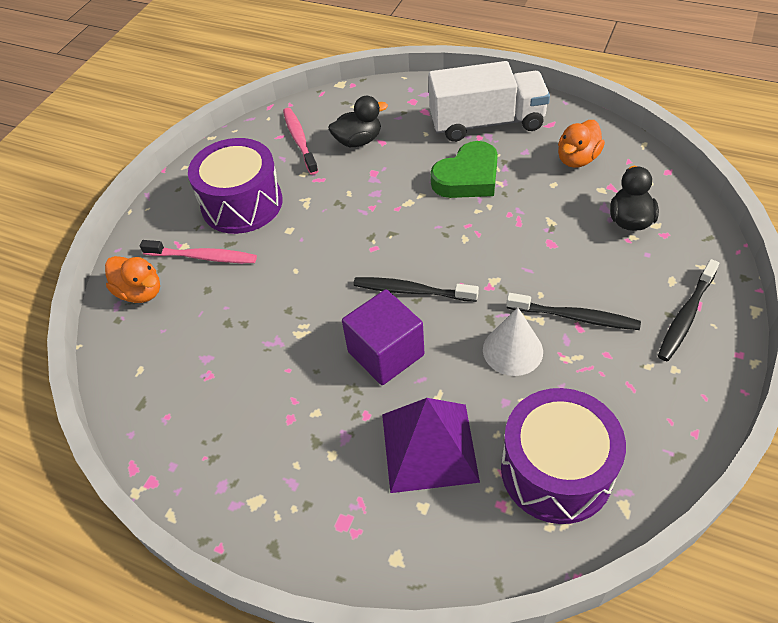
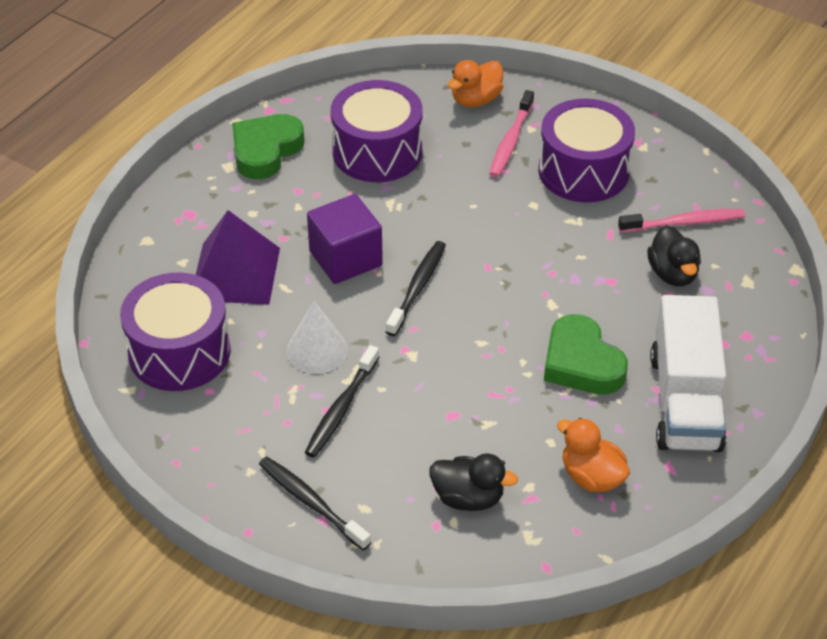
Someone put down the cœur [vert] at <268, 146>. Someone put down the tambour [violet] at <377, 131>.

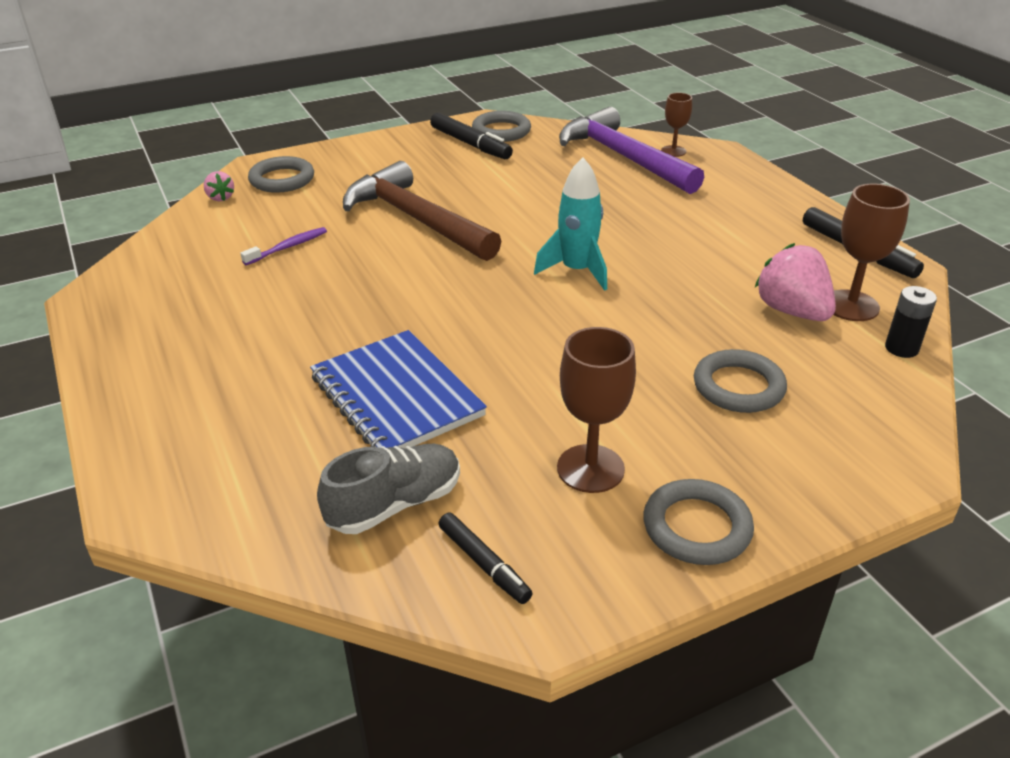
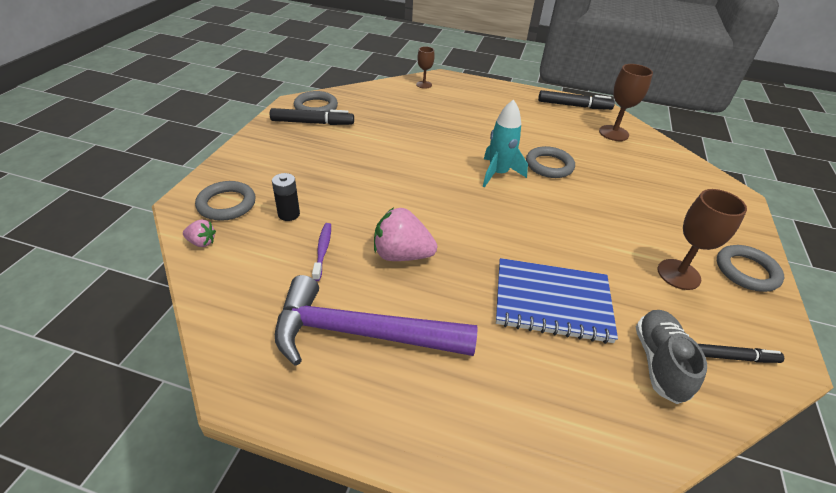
Someone took away the marteau [marron] at <422, 211>. Someone carried the marteau [violet] from <631, 150> to <376, 320>. Someone carried the anneau [gris] from <740, 381> to <550, 162>. Someone carried the fraise [rose] from <795, 282> to <405, 234>. Someone carried the pile [noir] from <911, 322> to <286, 197>.

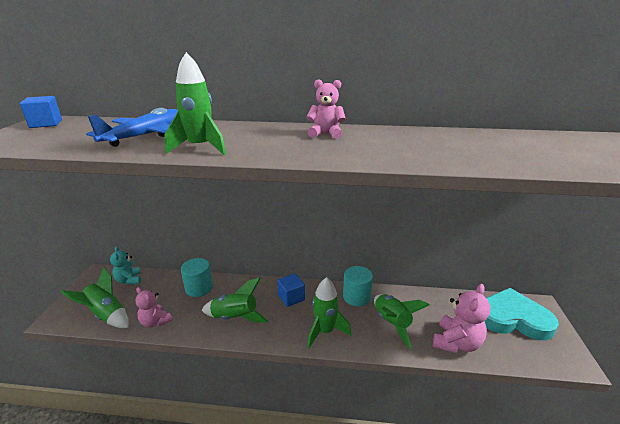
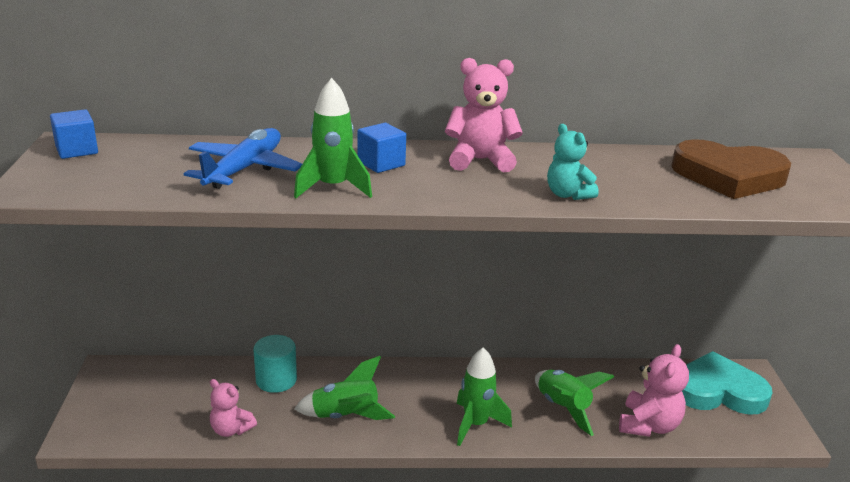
Someone took away the fusée [vert] at <95, 297>. Someone carried the ours en peluche [turquoise] from <125, 265> to <573, 162>. Someone carried the cube [bleu] from <291, 290> to <381, 148>. Someone scaled the ours en peluche [rose] at <326, 109> by 1.51. Someone took away the cylindre [turquoise] at <358, 286>. Someone put down the cœur [marron] at <731, 169>.

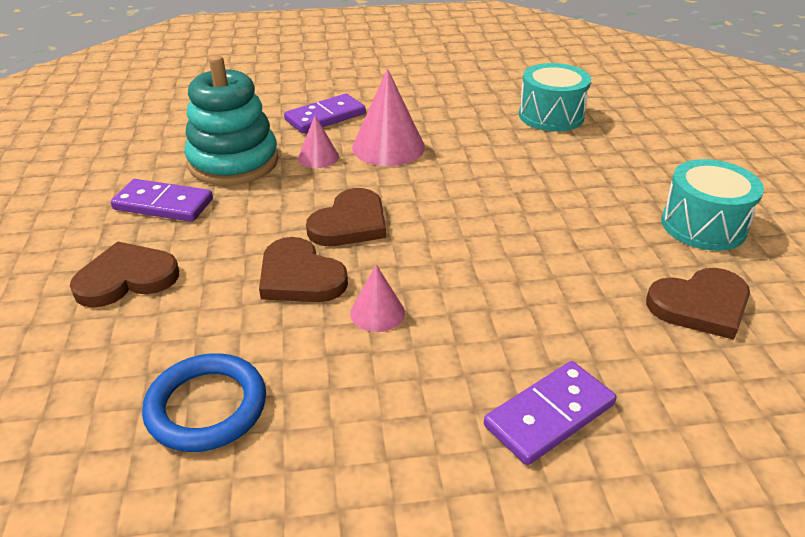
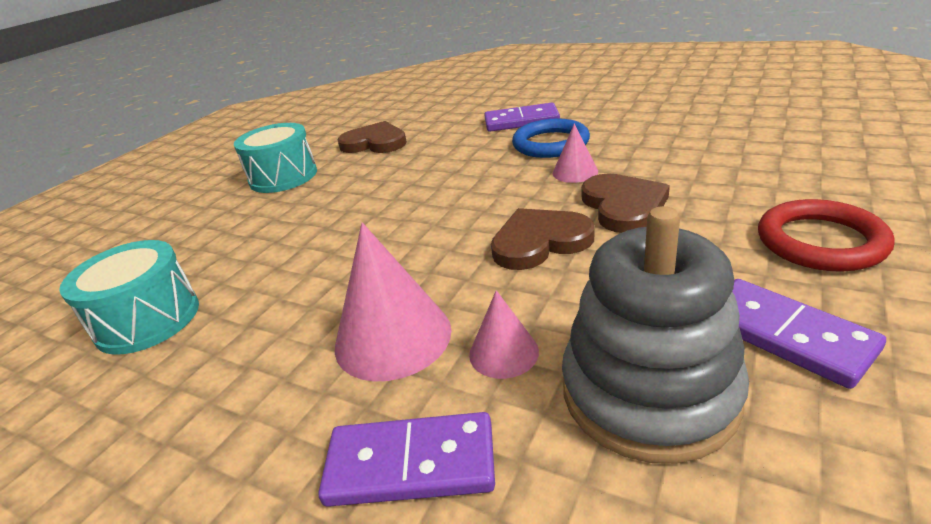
Someone swapped the cœur [marron] at <124, 275> for the anneau [rouge] at <826, 235>. Someone carried the anneau [bleu] from <204, 402> to <551, 138>. Someone repainted the jouet à empiler [turquoise] at <231, 120>, which became the jouet à empiler [gris] at <655, 335>.

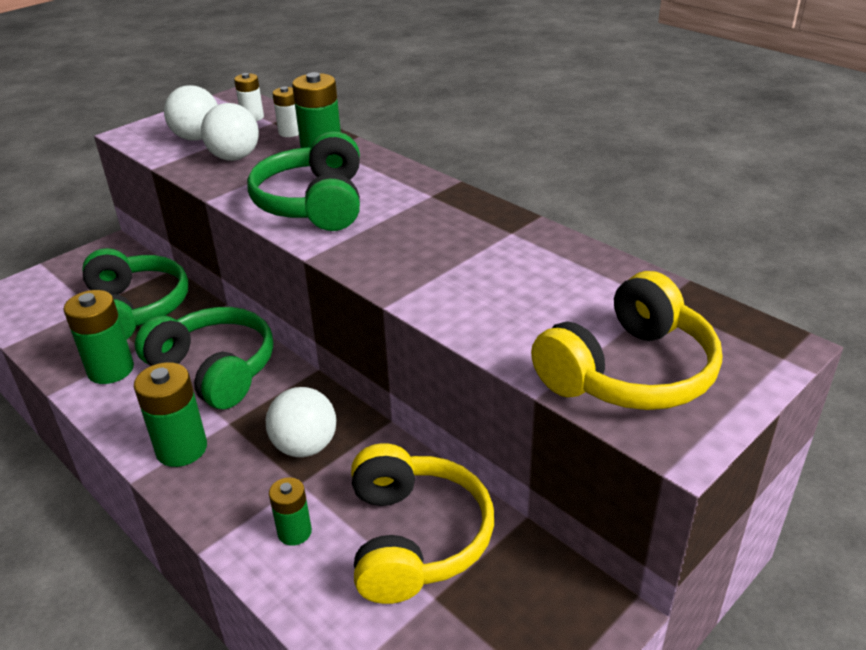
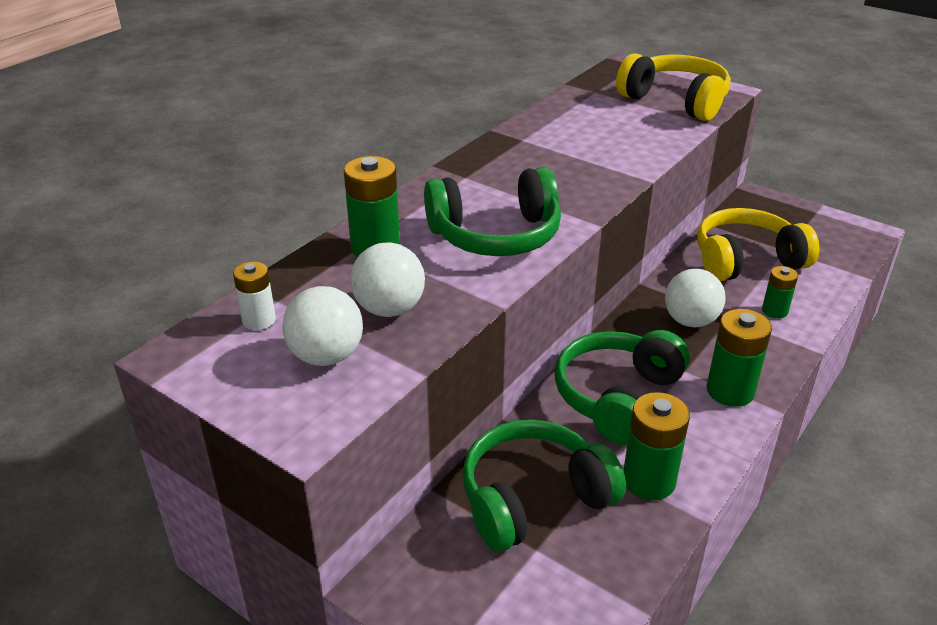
Someone took away the pile [blanc] at <285, 112>.

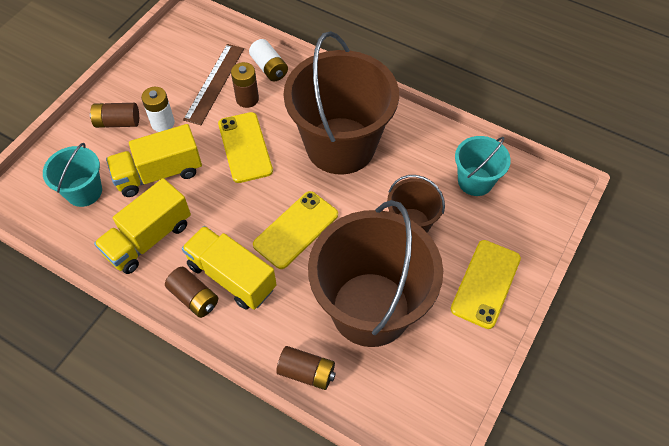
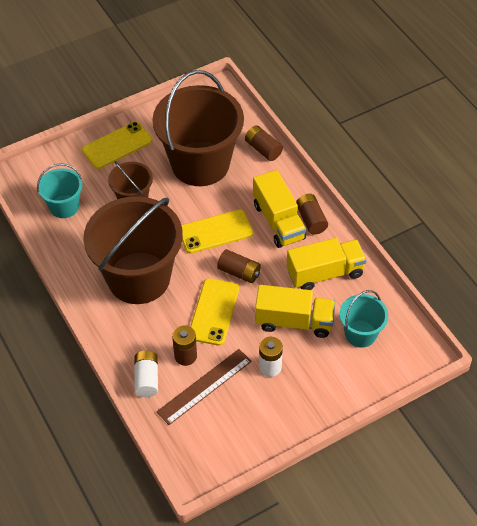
Someone carried the pile [marron] from <114, 115> to <239, 266>.

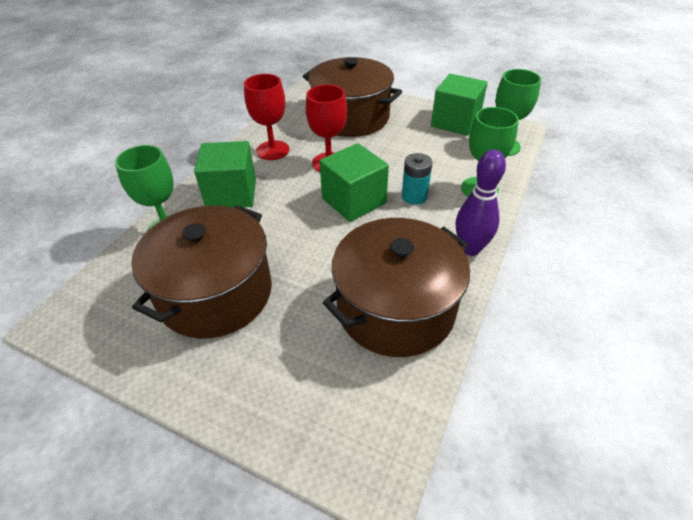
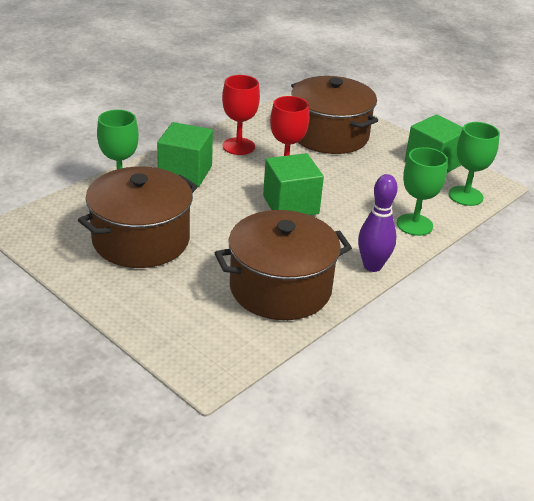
Someone took away the pile [turquoise] at <417, 179>.

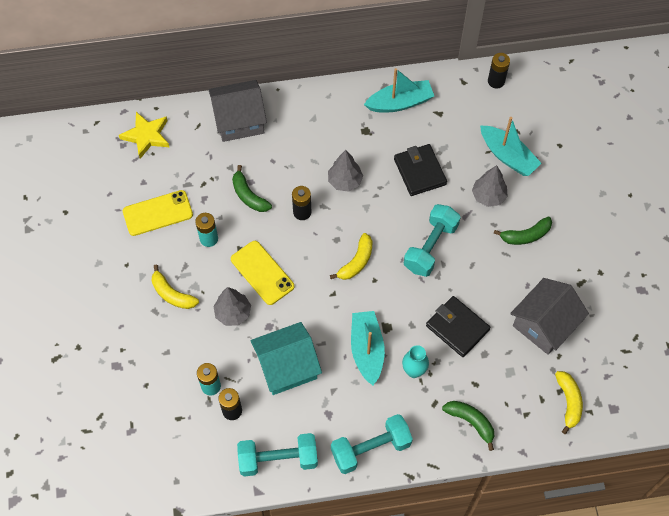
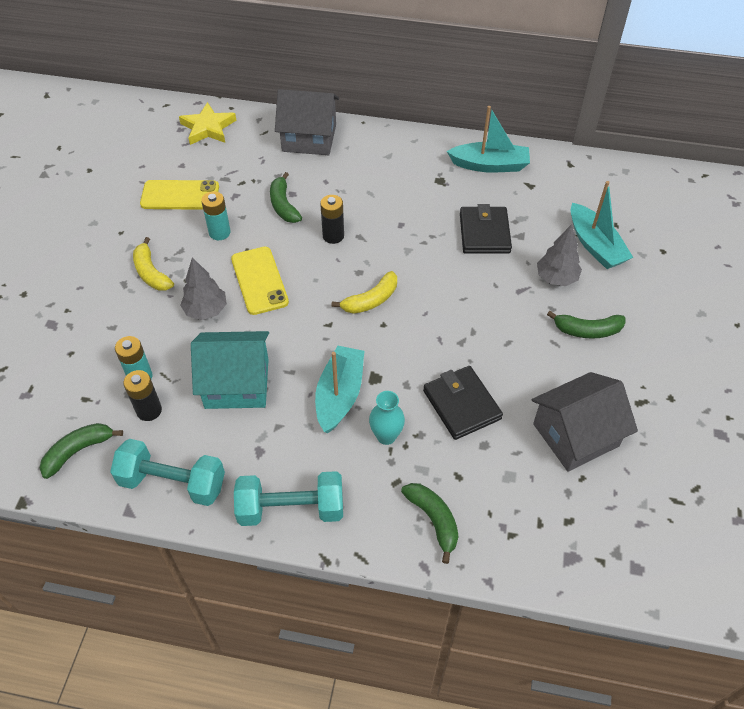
Someone took away the arbre [gris] at <345, 171>. Someone took away the haltère [turquoise] at <432, 240>. Someone took away the pile [noir] at <499, 70>. Someone took away the banane [jaune] at <569, 402>. Someone put down the banane [vert] at <81, 451>.

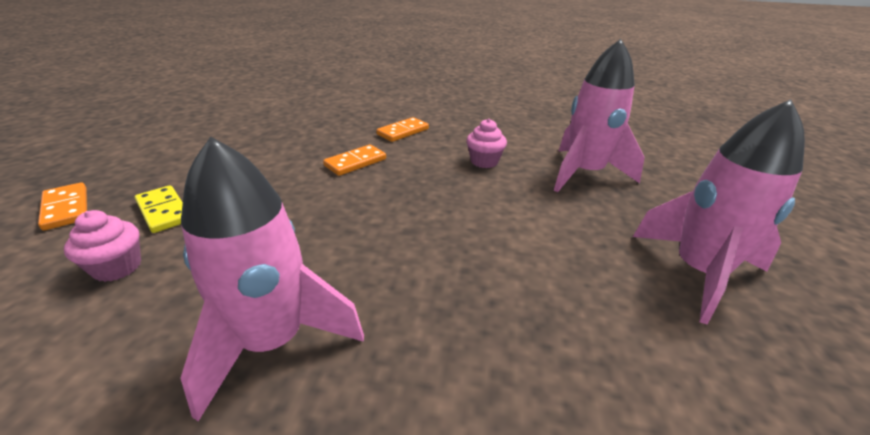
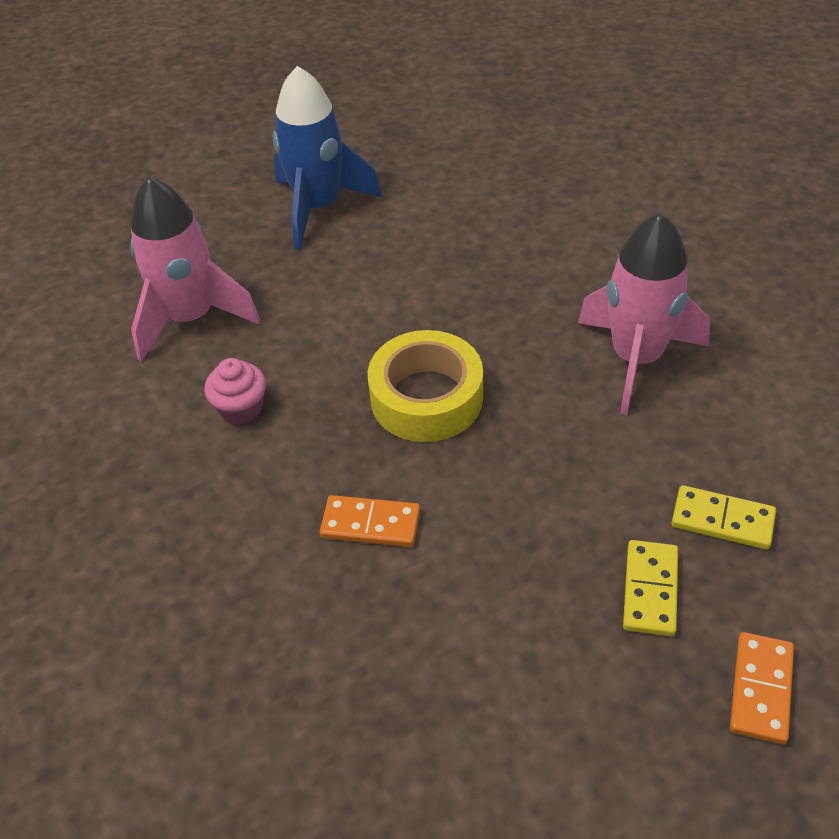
Someone swapped the muffin [rose] at <102, 246> for the domino [jaune] at <724, 517>. Someone took away the domino [orange] at <402, 129>. Someone repainted the fusée [rose] at <719, 212>, which became the fusée [bleu] at <327, 158>. Someone put down the ruban adhésif [jaune] at <425, 386>.

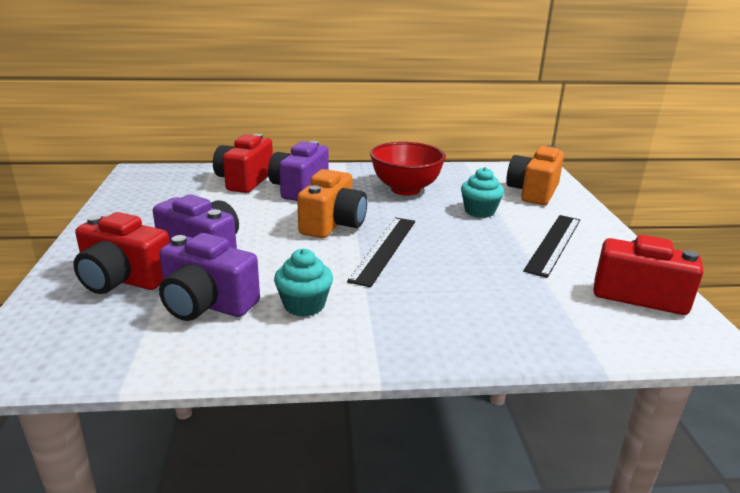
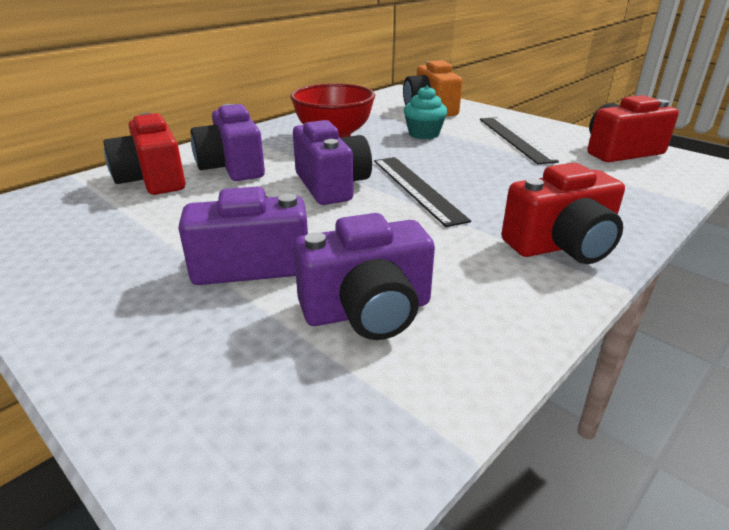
Someone carried the appareil photo [rouge] from <121, 253> to <563, 213>. Someone took away the muffin [turquoise] at <303, 283>. Someone repainted the appareil photo [orange] at <332, 203>, which became the appareil photo [violet] at <332, 162>.

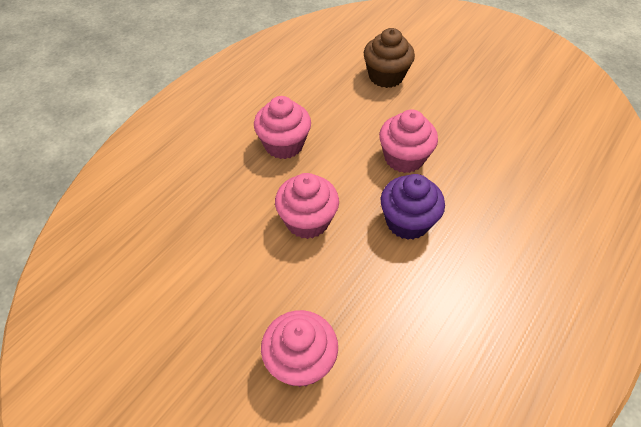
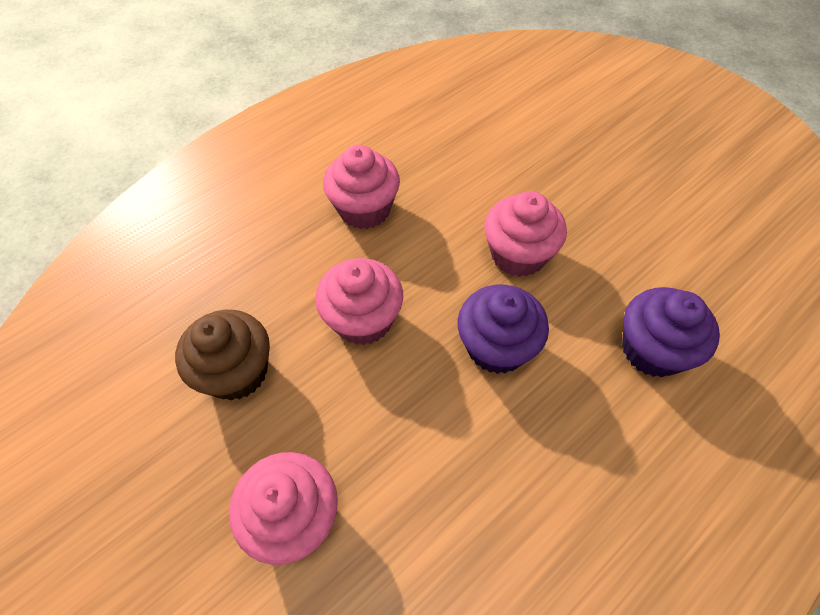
Someone carried the muffin [marron] from <389, 58> to <222, 355>. Someone put down the muffin [violet] at <671, 332>.

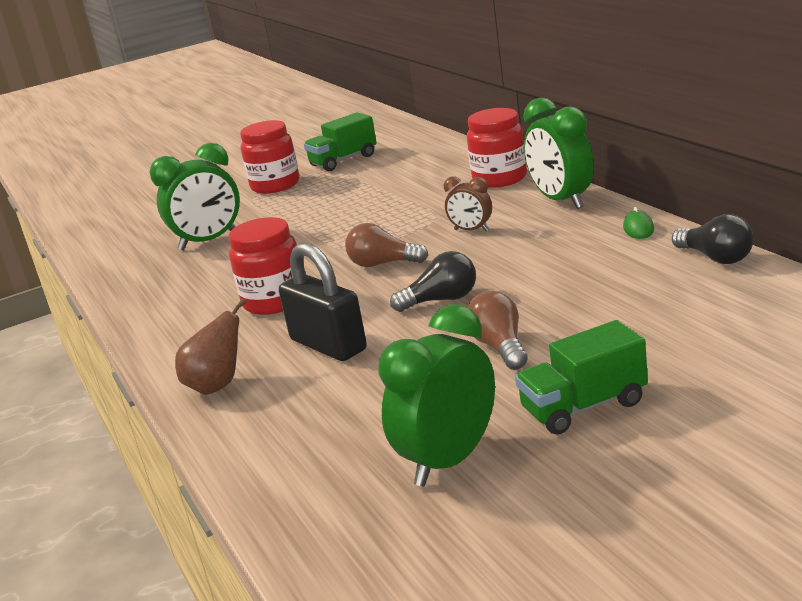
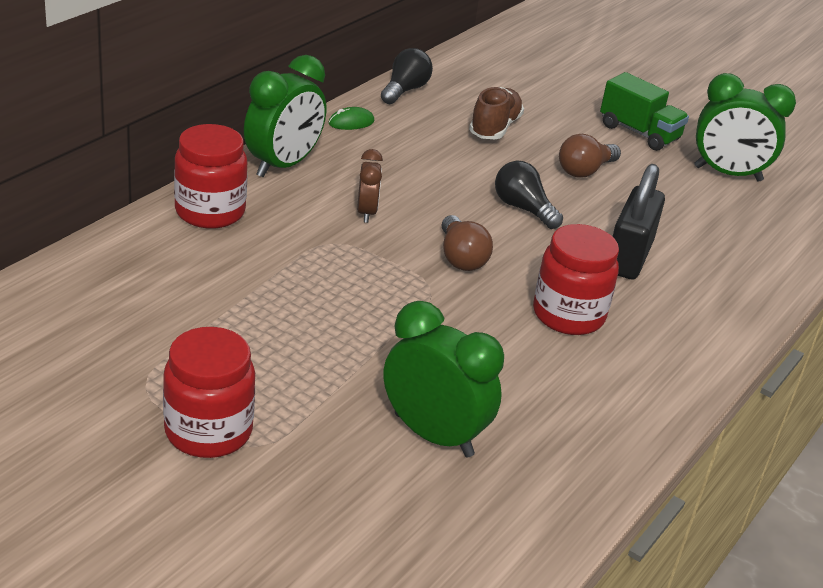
Someone took away the poire [marron] at <211, 346>. Someone took away the camion [vert] at <340, 141>. Someone put down the chaussure [marron] at <496, 113>.

